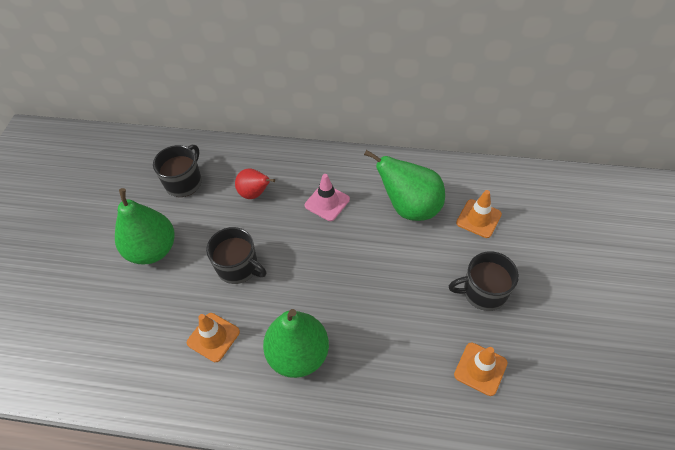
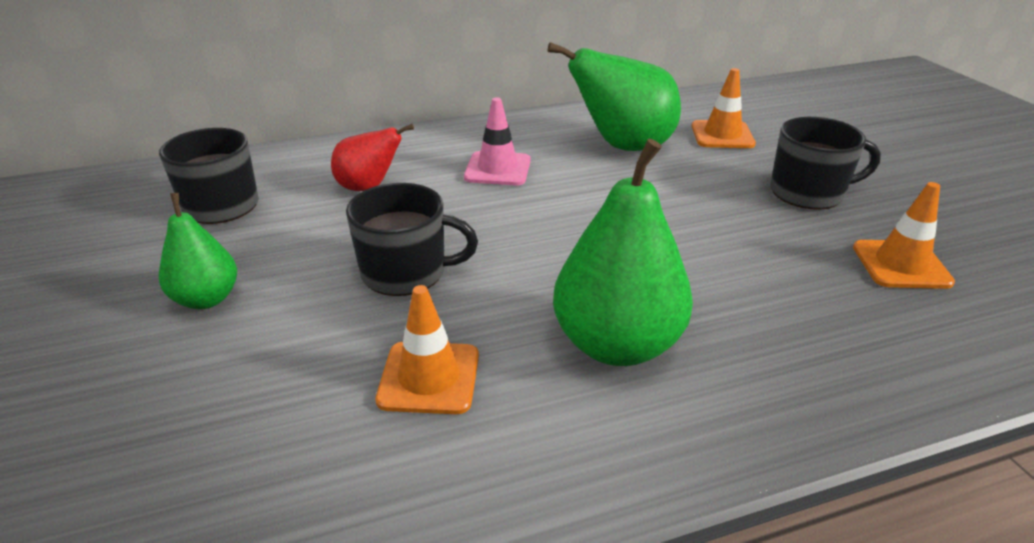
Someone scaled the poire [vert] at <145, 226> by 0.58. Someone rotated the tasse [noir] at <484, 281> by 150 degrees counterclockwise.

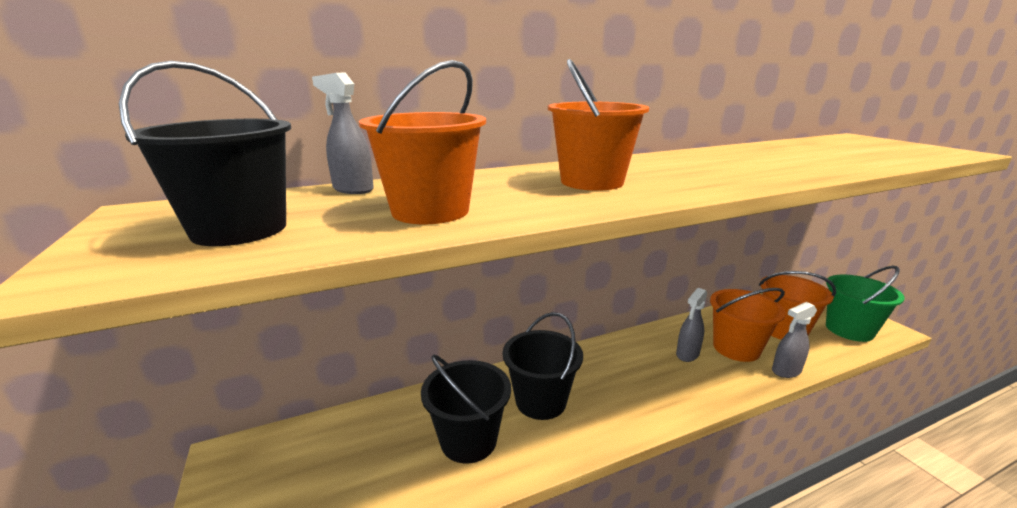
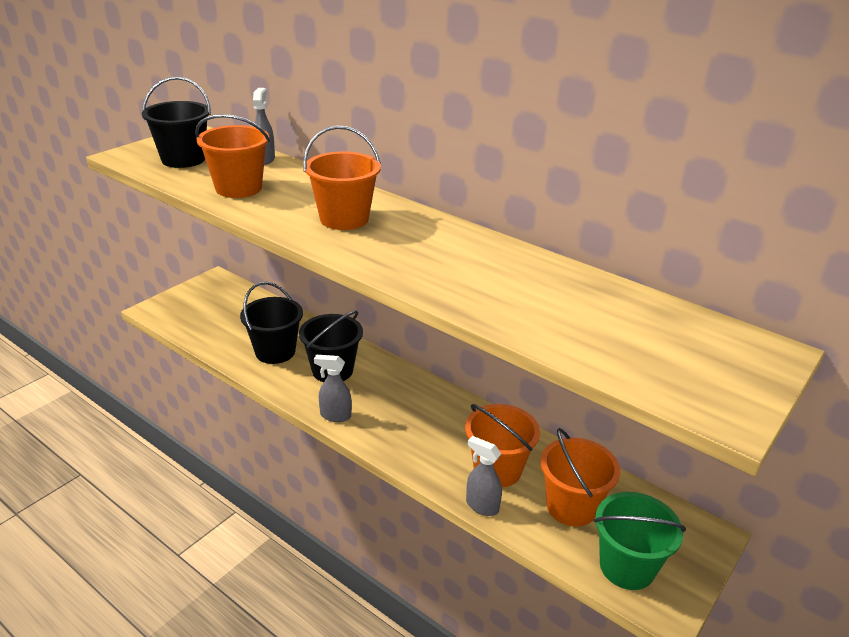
Someone carried the vaporisateur [gris] from <691, 325> to <333, 388>.

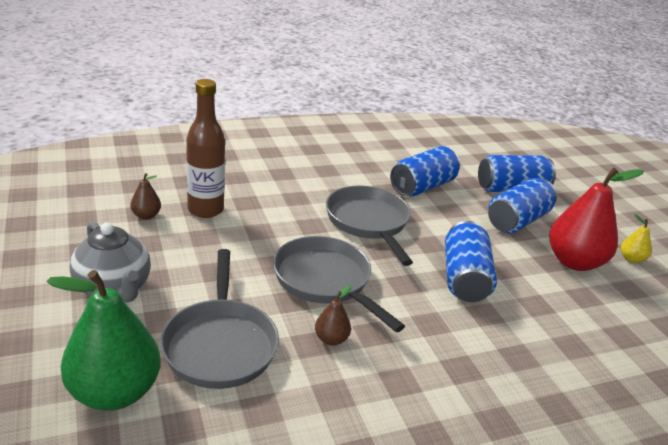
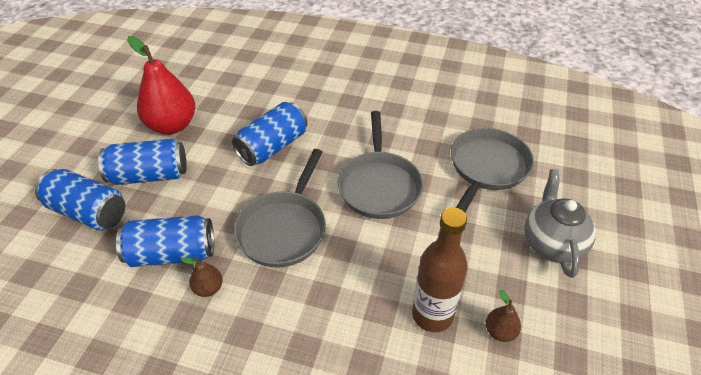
Someone took away the poire [vert] at <103, 340>. Someone carried the poire [marron] from <333, 315> to <202, 277>. Someone took away the poire [jaune] at <636, 238>.

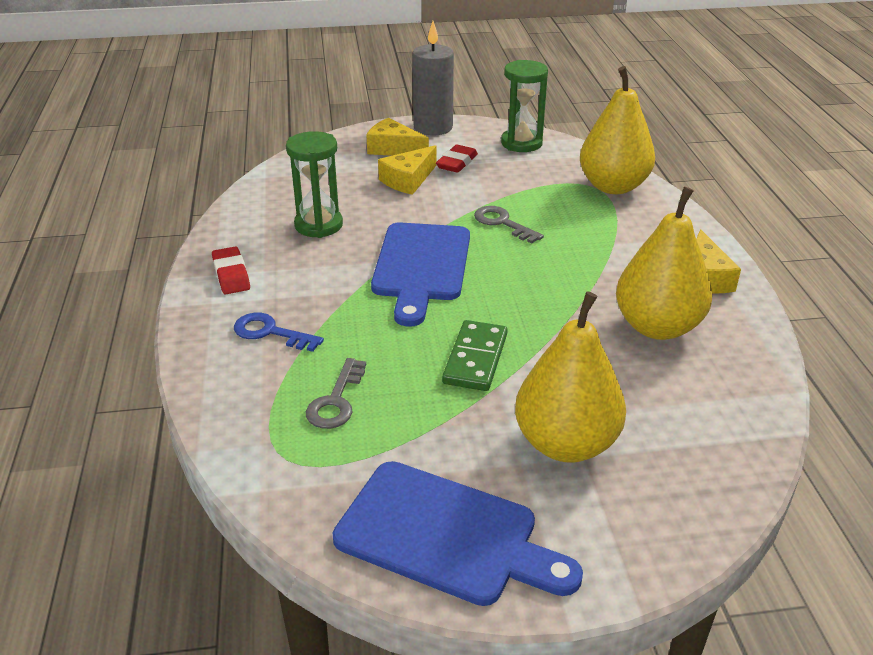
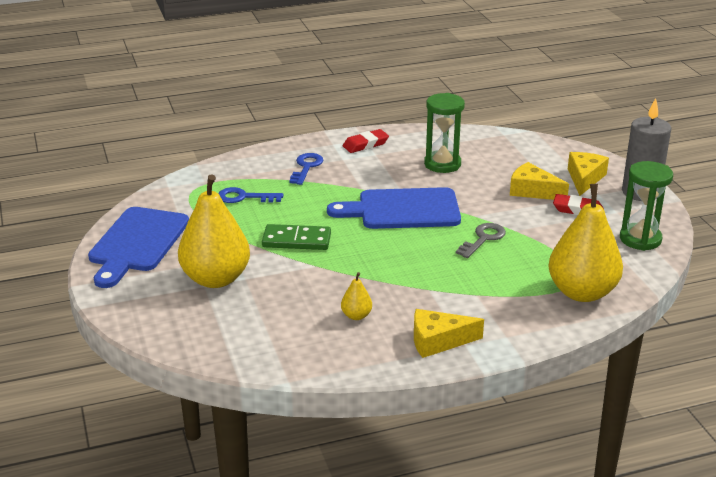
Someone repainted the clé [gris] at <336, 393>, which became the clé [bleu] at <250, 195>. Someone scaled the poire [jaune] at <664, 263> by 0.42.

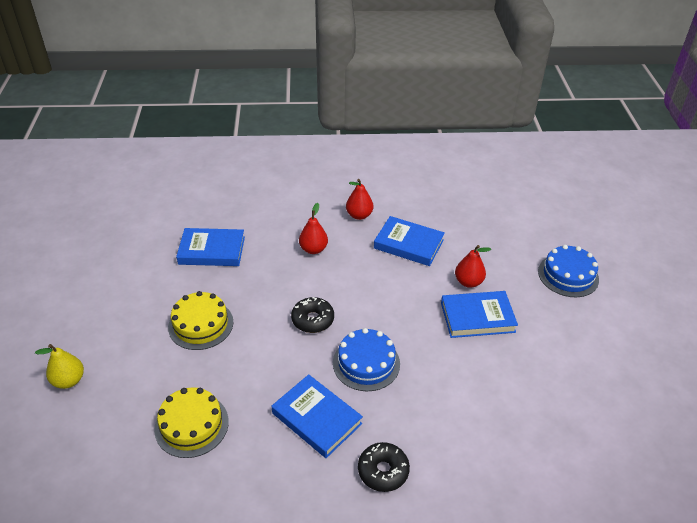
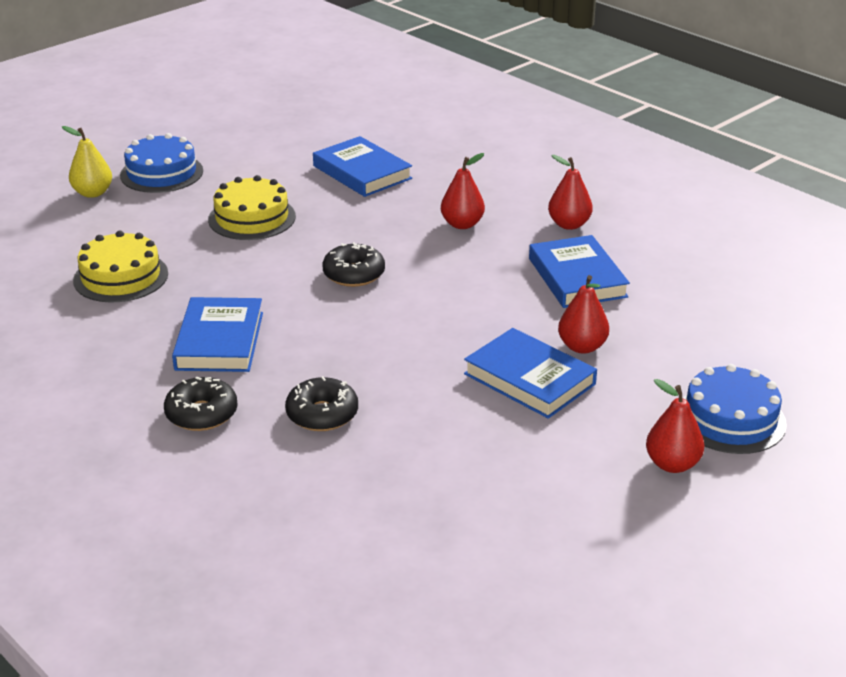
Someone carried the gâteau [bleu] from <366, 359> to <161, 163>. Someone put down the beignet [noir] at <321, 403>. Someone put down the poire [rouge] at <675, 426>.

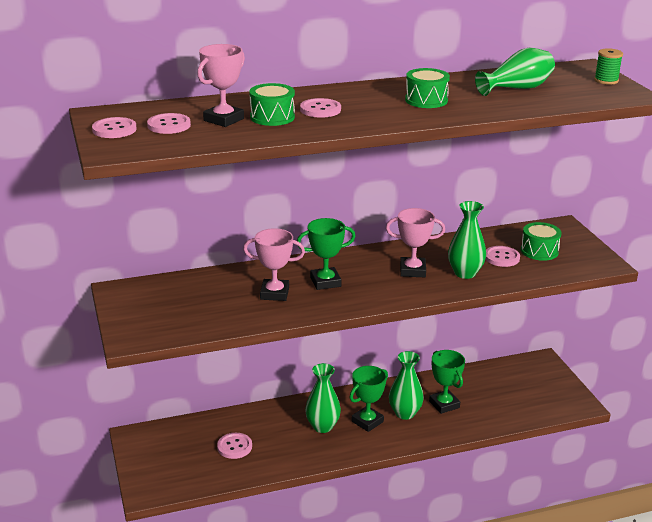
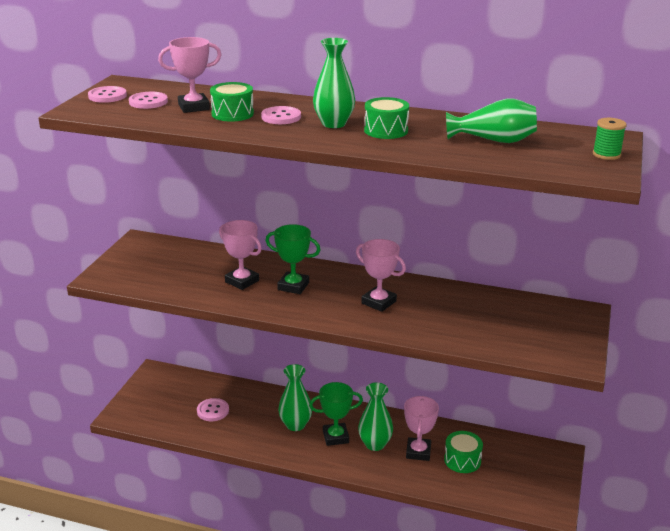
Someone repainted the trophée [vert] at <447, 382>, which became the trophée [rose] at <421, 428>. Someone carried the vase [vert] from <467, 240> to <334, 83>. Someone took away the bouton [rose] at <502, 256>. Someone carried the tambour [vert] from <541, 241> to <463, 452>.

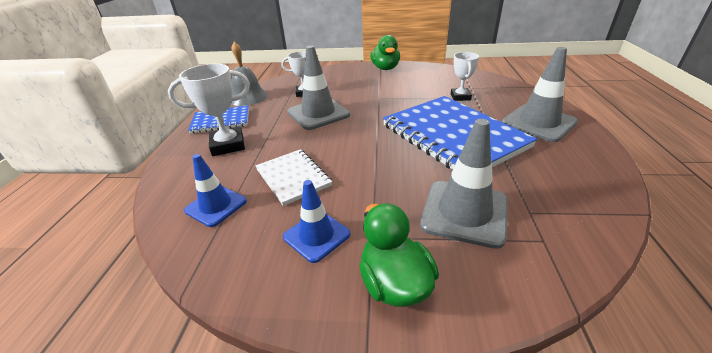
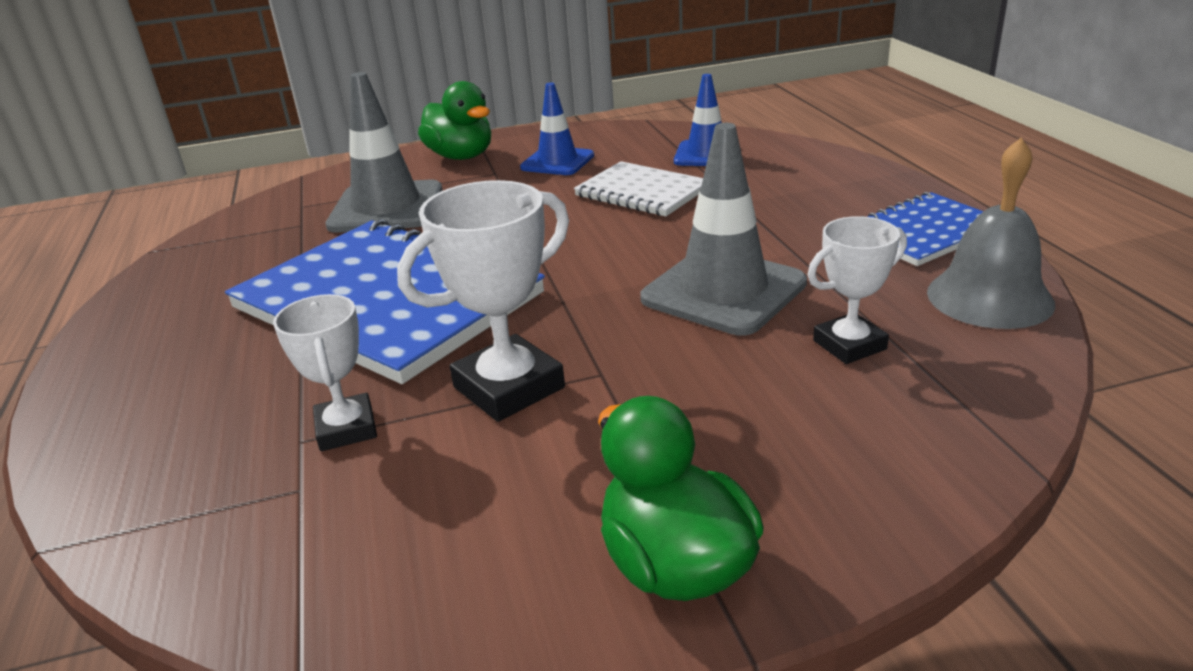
Someone carried the trophée [blanc] from <209, 110> to <483, 301>. Someone took away the cône de chantier [gris] at <540, 94>.

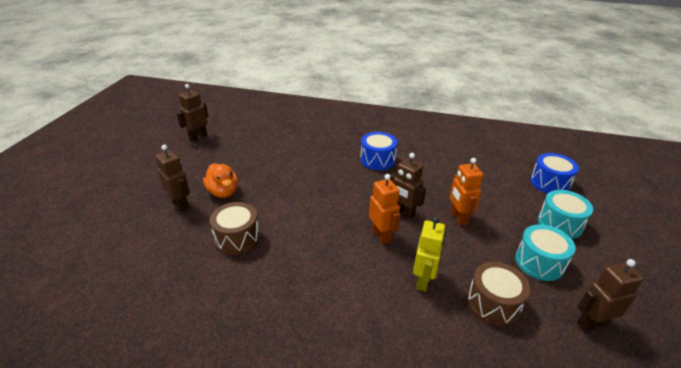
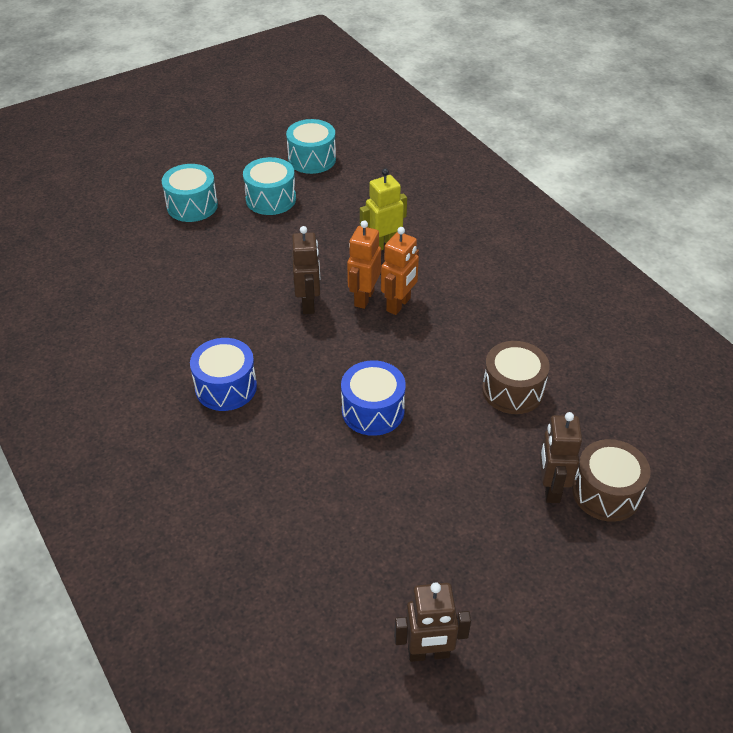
Someone took away the canard [orange] at <220, 180>. Someone carried the robot [orange] from <466, 192> to <400, 271>. Someone carried the tambour [marron] from <498, 294> to <611, 480>. Someone carried the tambour [bleu] from <554, 173> to <373, 398>. Someone swapped the robot [marron] at <610, 295> for the tambour [turquoise] at <311, 146>.

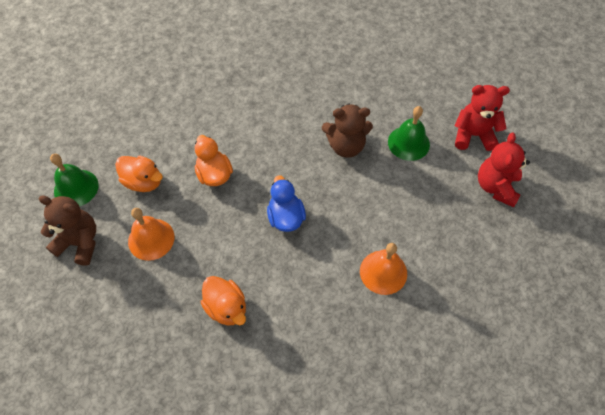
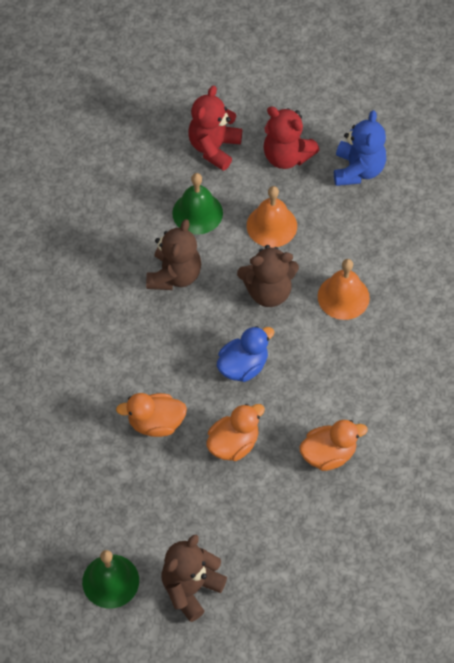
Someone carried the canard [orange] from <139, 173> to <235, 432>. Someone carried the cloche [orange] from <151, 234> to <272, 216>. Someone rotated the canard [bleu] at <286, 203> by 135 degrees clockwise. Someone put down the ours en peluche [marron] at <268, 276>. Someone put down the ours en peluche [bleu] at <360, 148>.

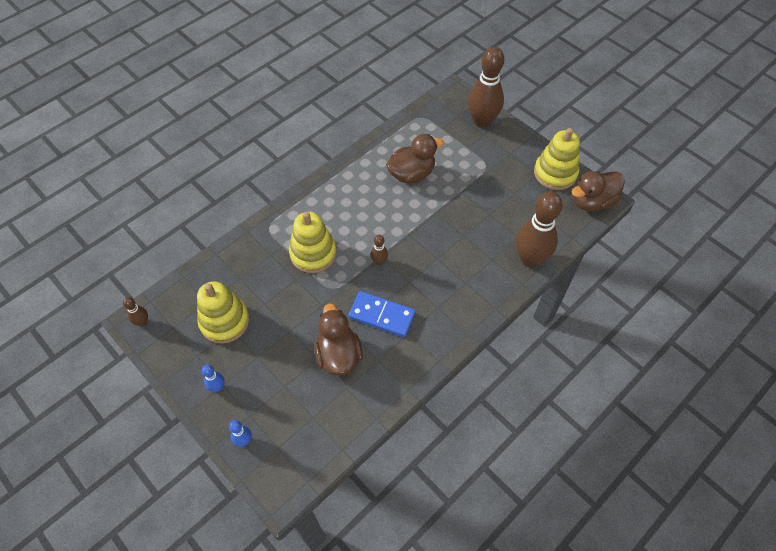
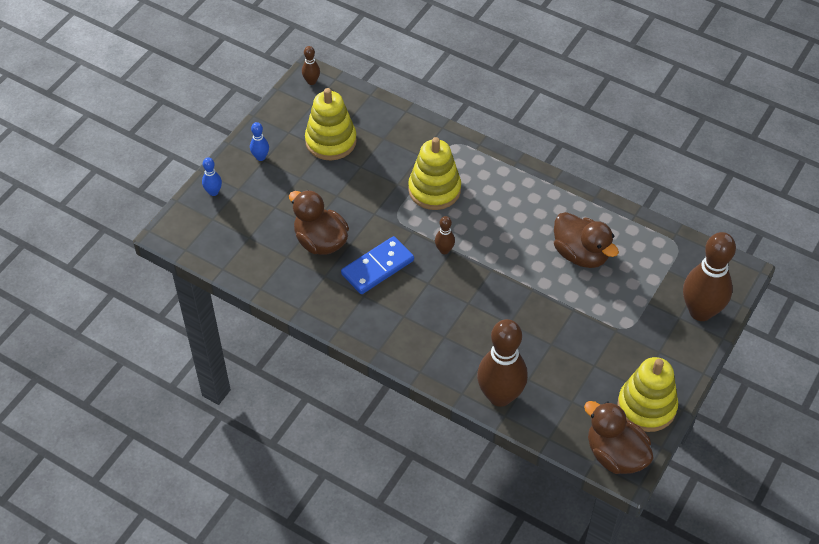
Someone rotated the canard [marron] at <338, 339> by 105 degrees counterclockwise. Someone rotated the domino [bleu] at <382, 314> by 45 degrees clockwise.

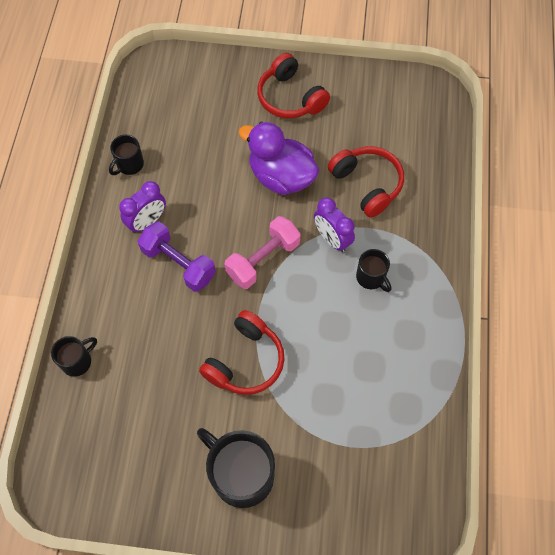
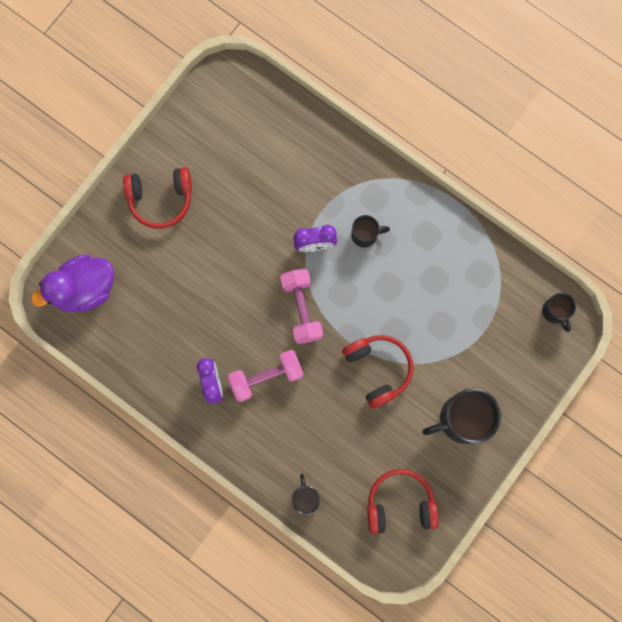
Someone carried the tasse [noir] from <126, 155> to <559, 312>. Someone repainted the haltère [violet] at <177, 257>, which became the haltère [rose] at <265, 376>. Someone carried the canard [violet] from <279, 158> to <72, 283>. Someone carried the casque audio [rouge] from <366, 182> to <403, 501>.

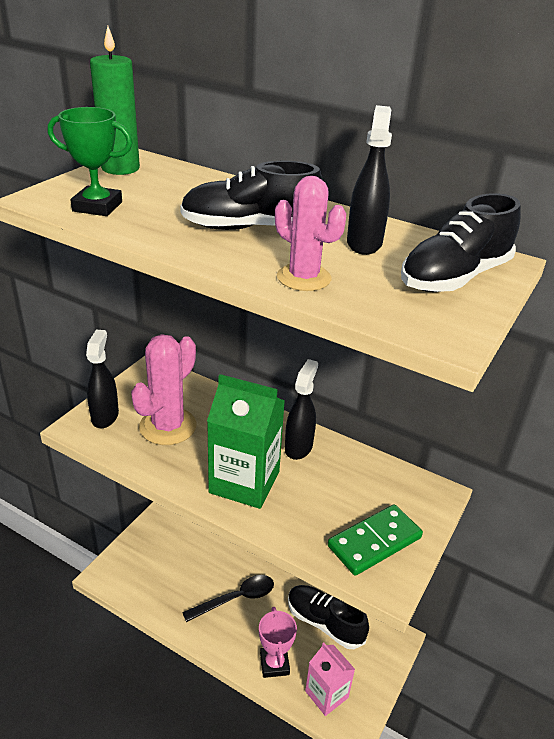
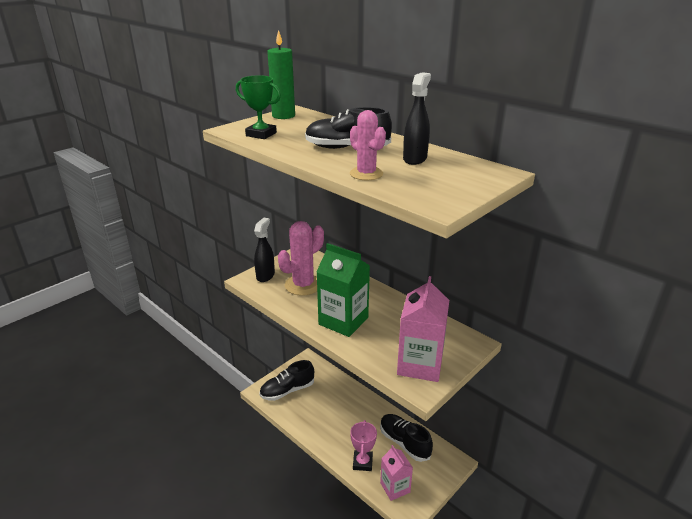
Someone took away the cuillère [noir] at <228, 598>. Someone took away the vaporisateur [noir] at <301, 409>. Someone swapped the domino [vert] at <375, 540> for the brique de lait [rose] at <423, 329>. Someone carried the chaussure [noir] from <460, 242> to <286, 380>.

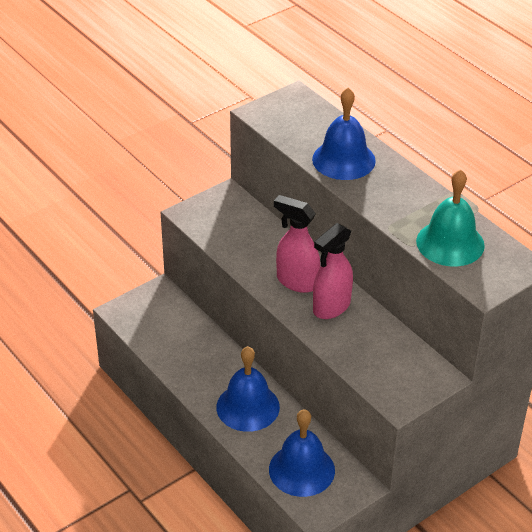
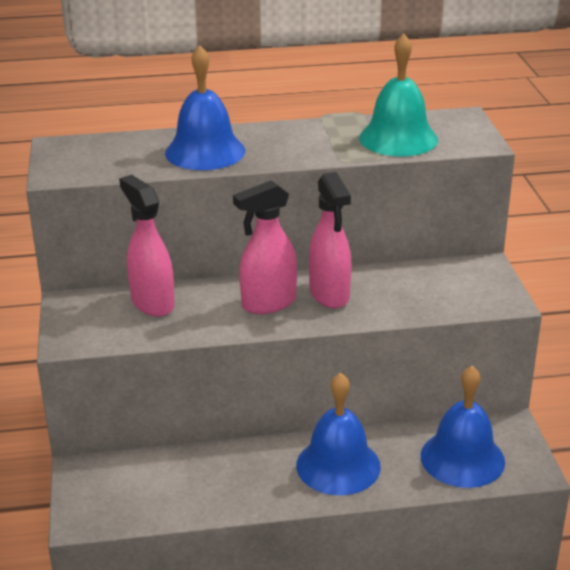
Someone put down the vaporisateur [rose] at <147, 246>.

